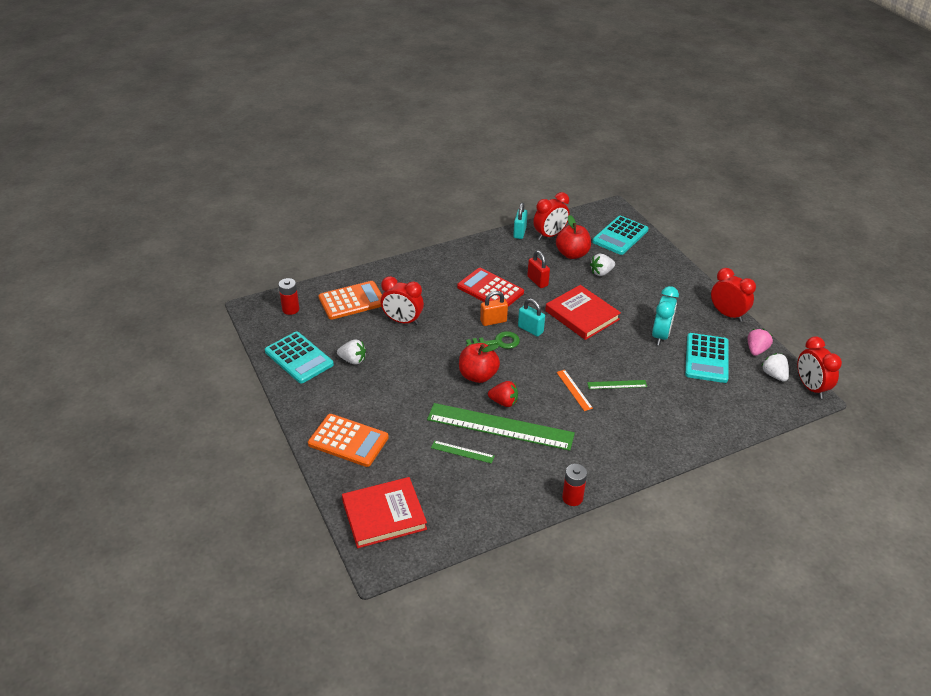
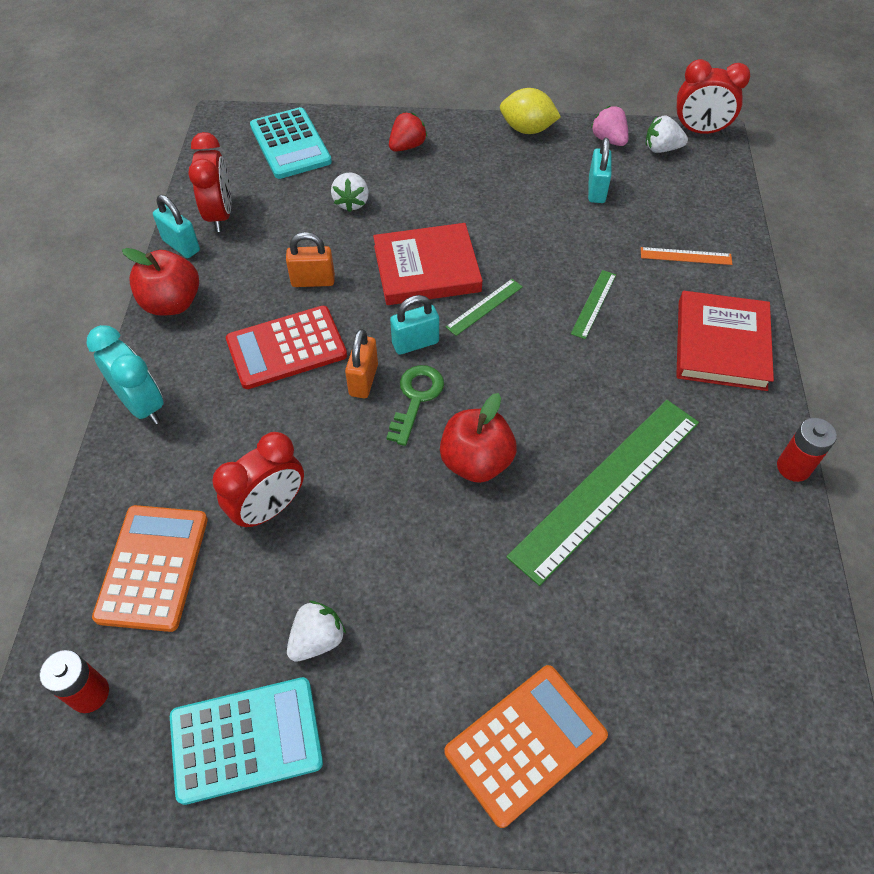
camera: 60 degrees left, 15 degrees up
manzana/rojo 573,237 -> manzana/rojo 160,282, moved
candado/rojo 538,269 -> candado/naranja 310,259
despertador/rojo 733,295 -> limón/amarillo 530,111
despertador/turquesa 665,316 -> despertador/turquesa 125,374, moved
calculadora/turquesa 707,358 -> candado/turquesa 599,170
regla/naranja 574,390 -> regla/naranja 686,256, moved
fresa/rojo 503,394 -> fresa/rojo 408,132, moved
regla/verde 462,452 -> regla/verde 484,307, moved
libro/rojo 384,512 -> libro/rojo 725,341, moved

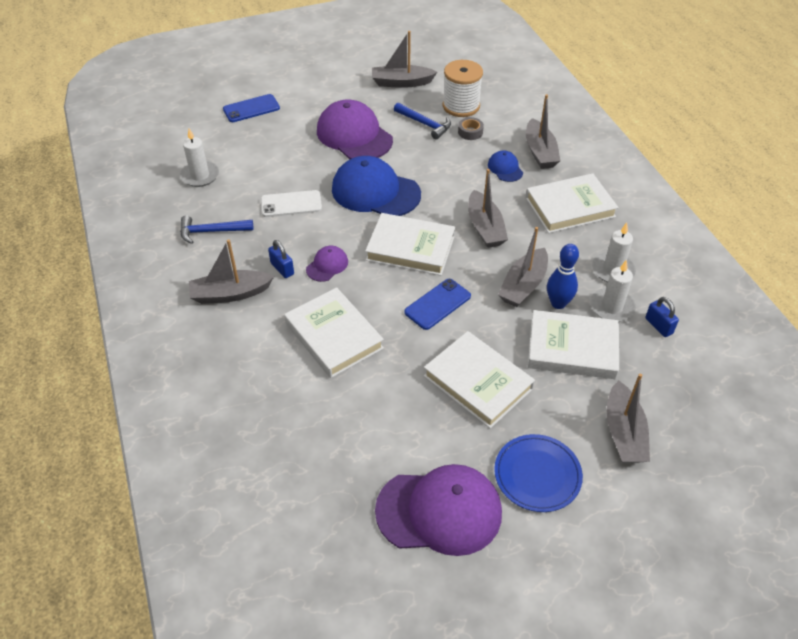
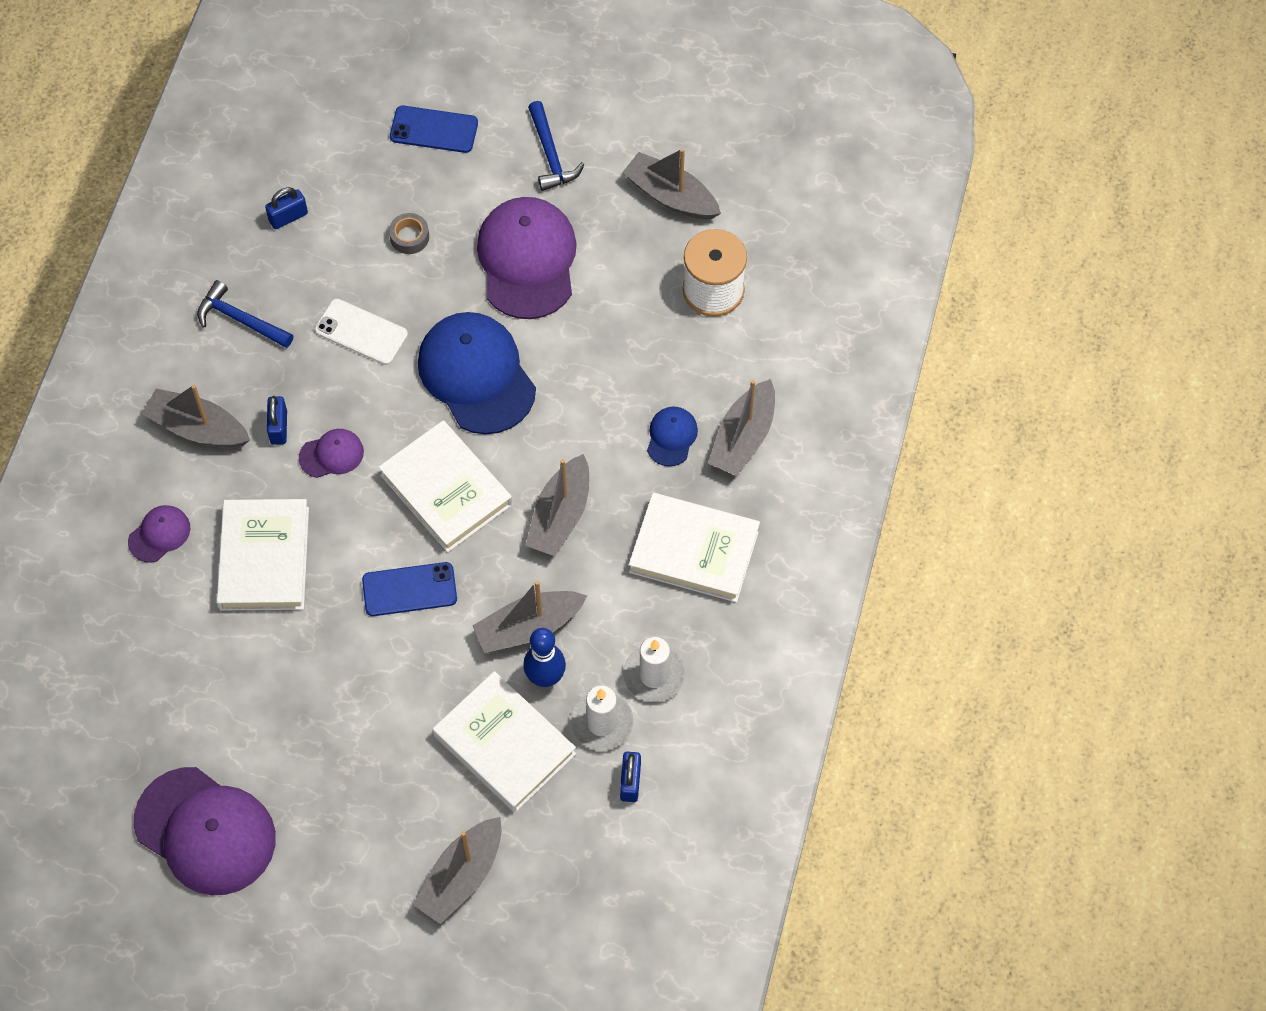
camera: 35 degrees right, 15 degrees up
martillo/azul 422,121 -> martillo/azul 556,146, moved
cinta adhesiva/gris 471,128 -> cinta adhesiva/gris 409,233, moved
vela/blanco 199,158 -> candado/azul 286,208
libro/blanco 479,380 -> none
plato/azul 538,473 -> none
none -> gorra/morado 159,534

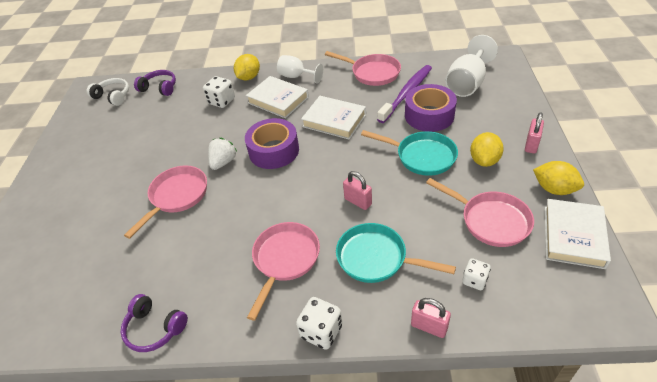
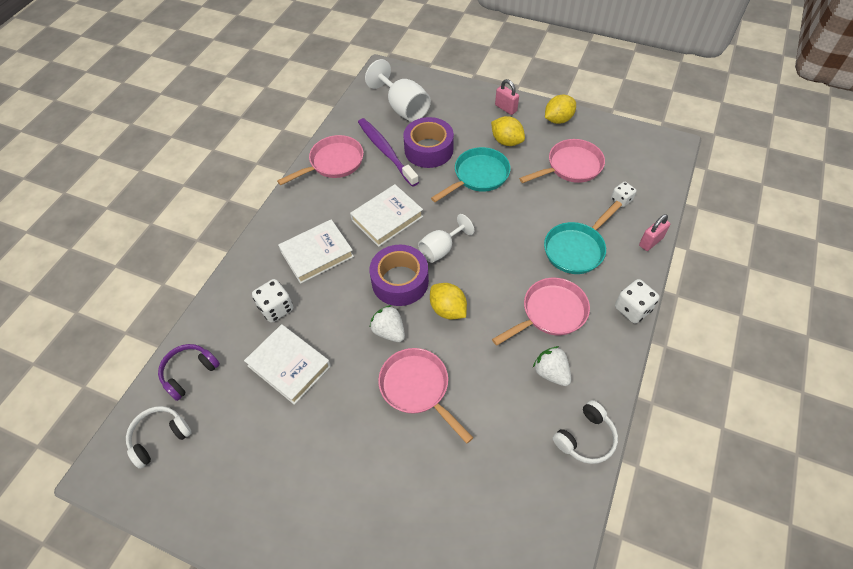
camera: 70 degrees left, 10 degrees up
limón/amarillo 247,67 -> limón/amarillo 448,301, moved
copa/blanco 300,69 -> copa/blanco 446,238, moved
candado/rosa 357,190 -> none
libro/blanco 578,234 -> libro/blanco 287,364, moved
sartén/rosa 283,271 -> sartén/rosa 541,312, 105 degrees clockwise
auriculares/morado 154,323 -> auriculares/blanco 585,432
none -> fresa/blanco 552,366

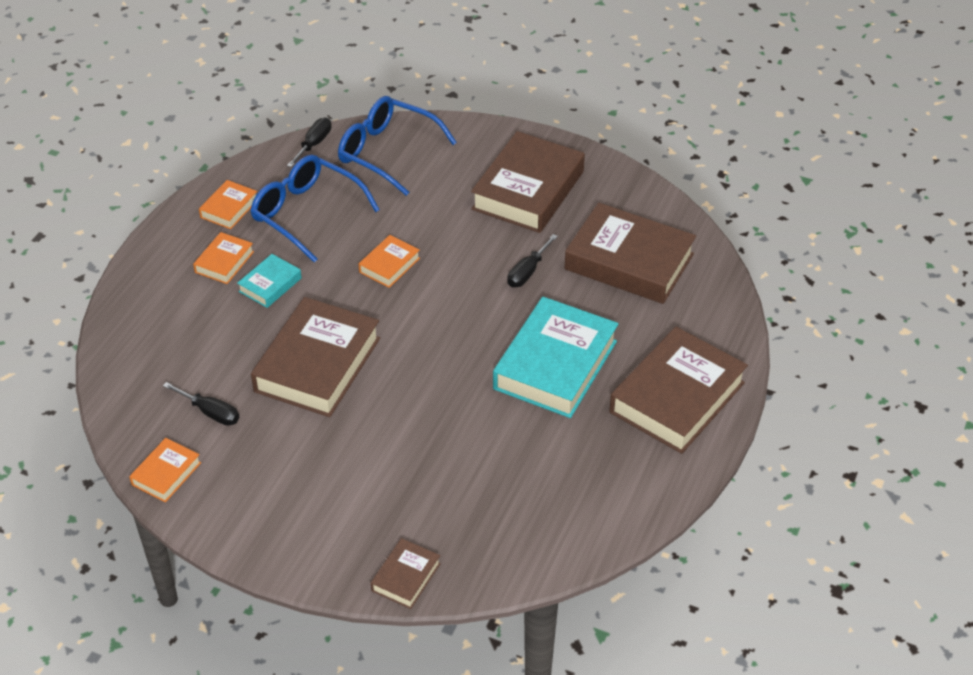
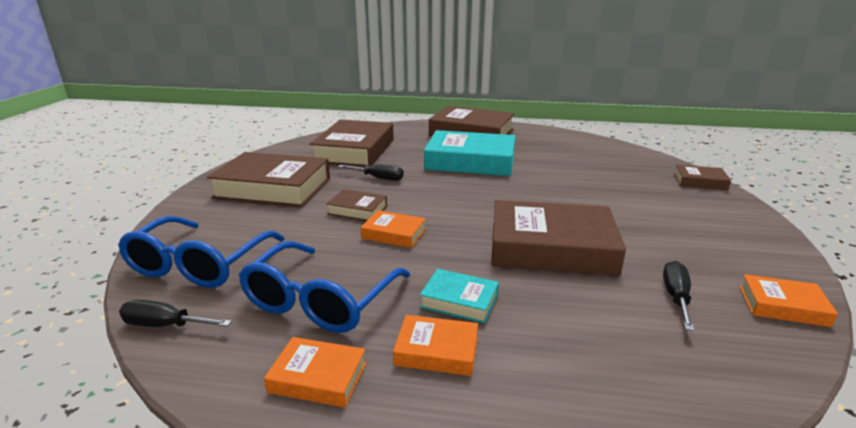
camera: 105 degrees left, 20 degrees down
none -> libro/marrón 356,205

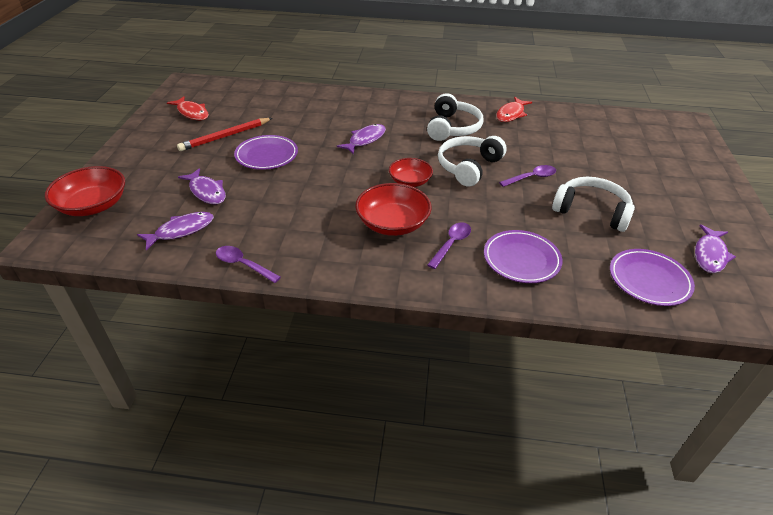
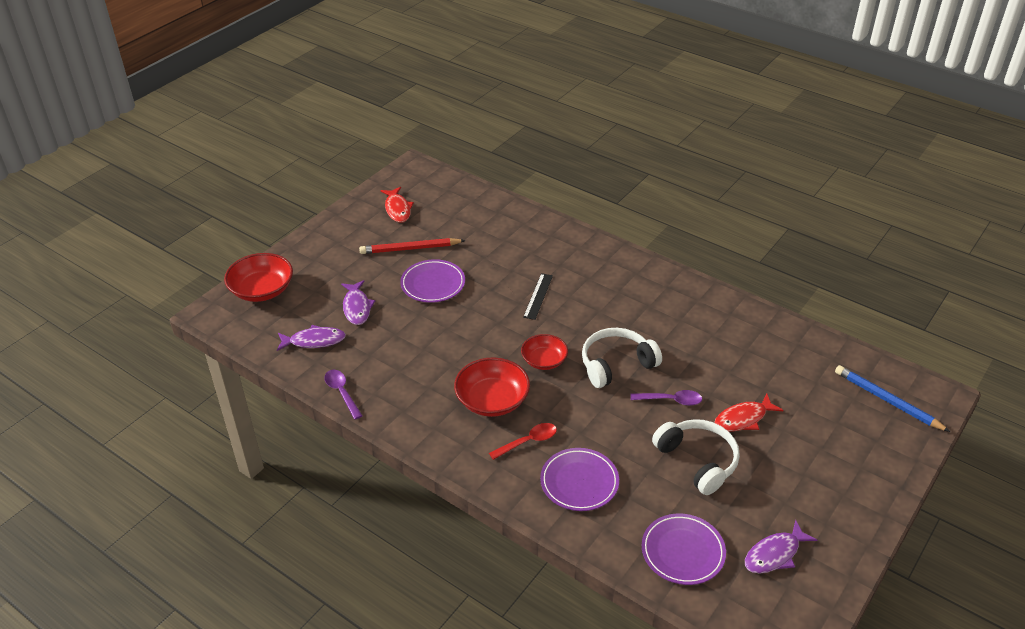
camera: 30 degrees right, 0 degrees up
auriculares/blanco 455,117 -> none
pez/rojo 514,109 -> pez/rojo 748,413, moved
pez/morado 361,139 -> regla/negro 538,296
cuchara/morado 449,246 -> cuchara/rojo 523,441
none -> lápiz/azul 892,398

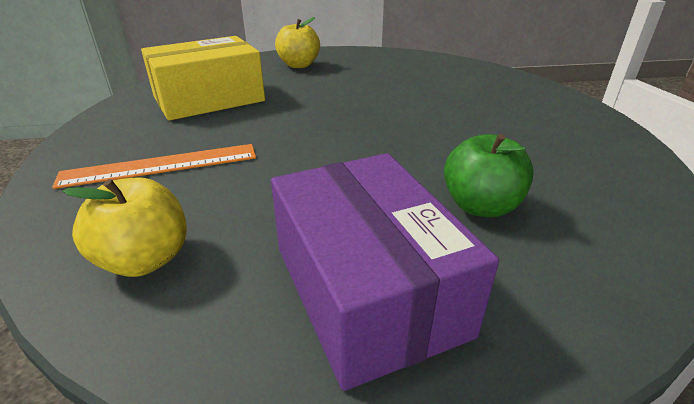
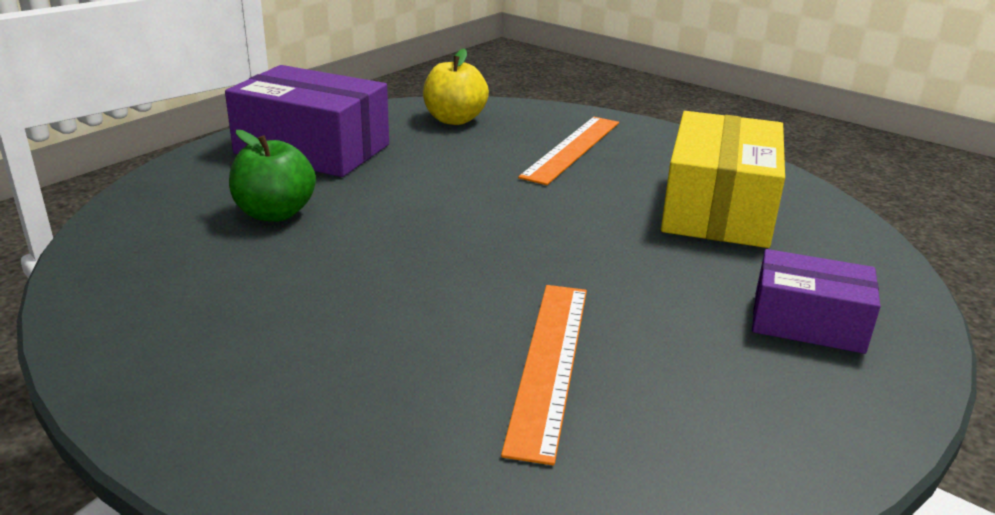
camera: 135 degrees right, 5 degrees down
manzana/amarillo 297,42 -> caja/morado 816,301
none -> regla/naranja 544,375

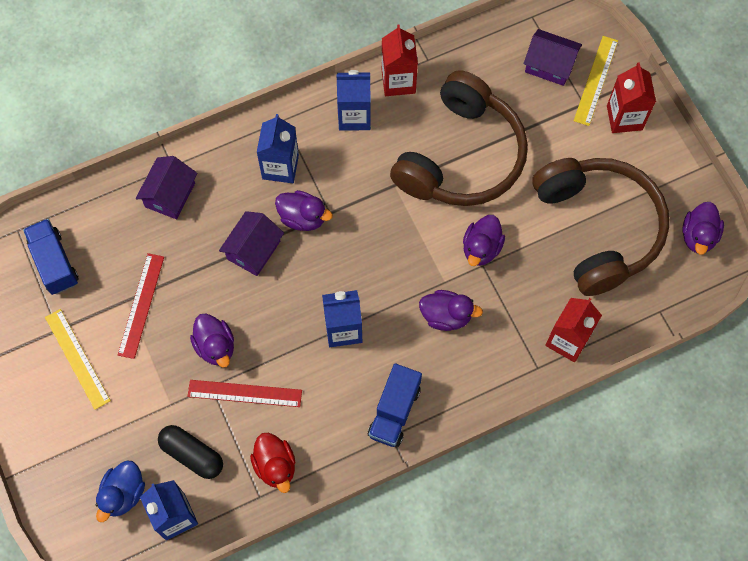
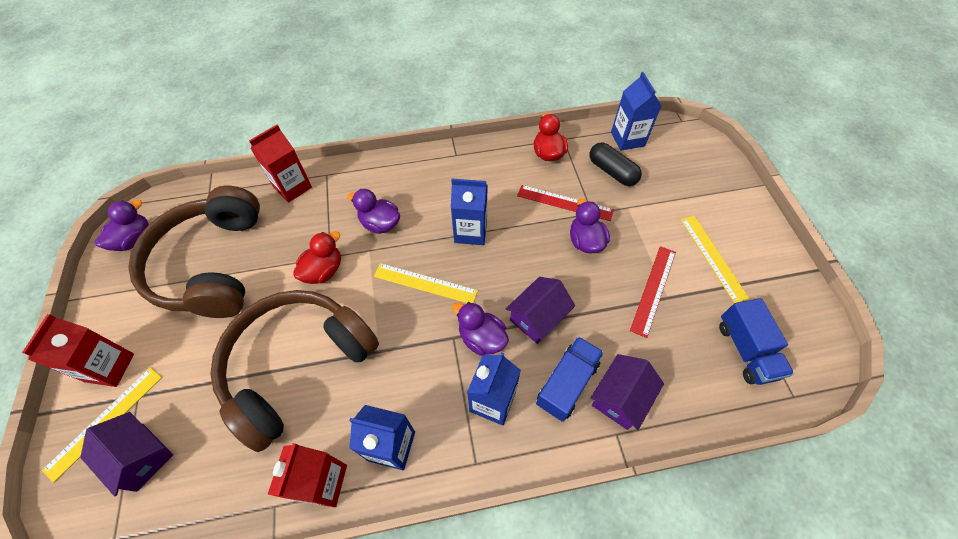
camera: 165 degrees left, 10 degrees down
pato/morado 484,240 -> pato/rojo 317,257
camión/azul 395,405 -> camión/azul 570,379, moved
pato/azul 120,491 -> none
none -> regla/amarillo 426,283

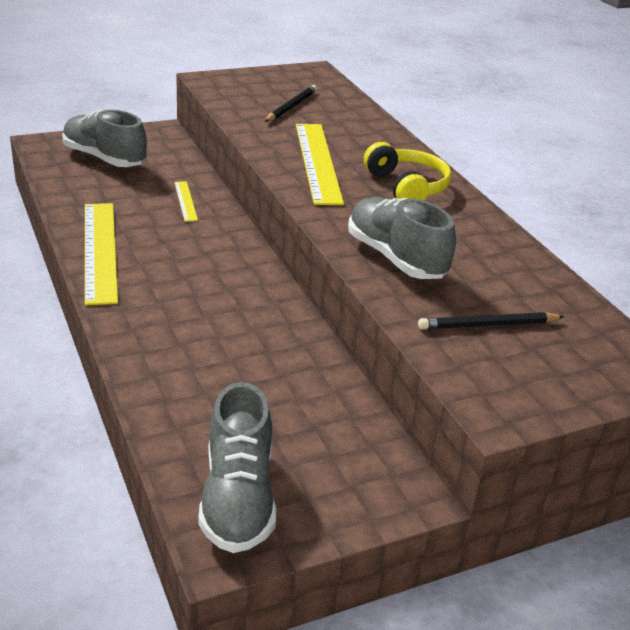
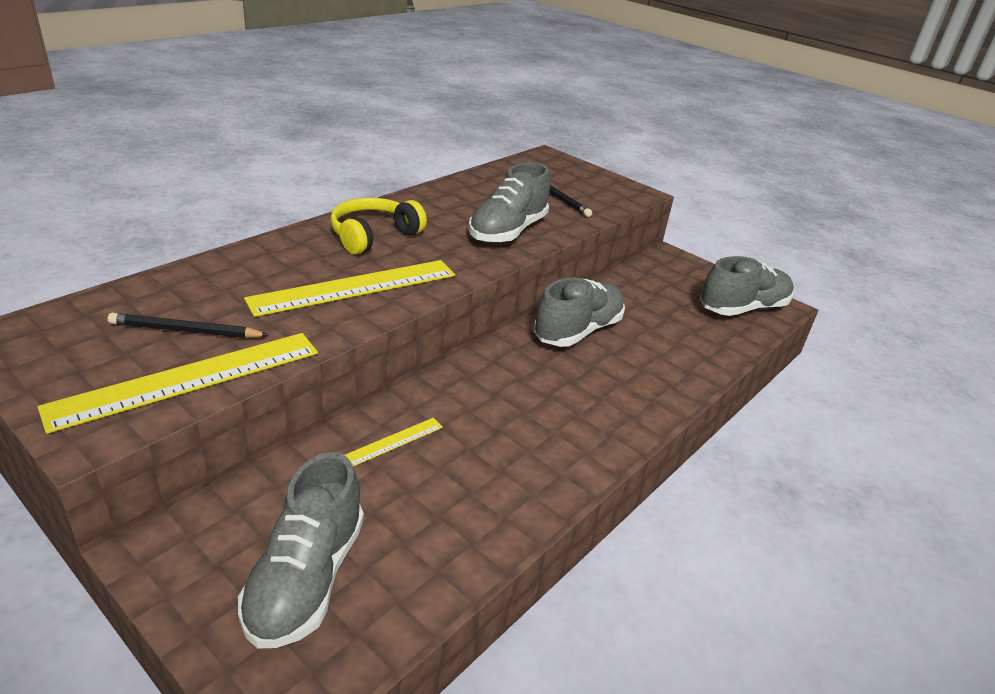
camera: 115 degrees left, 0 degrees up
regla/amarillo 101,254 -> regla/amarillo 178,383, moved
none -> zapato/gris 579,312

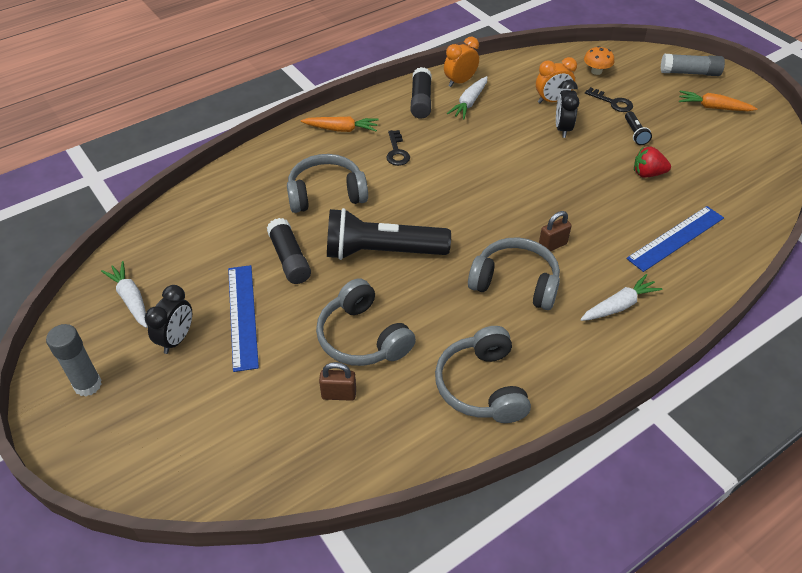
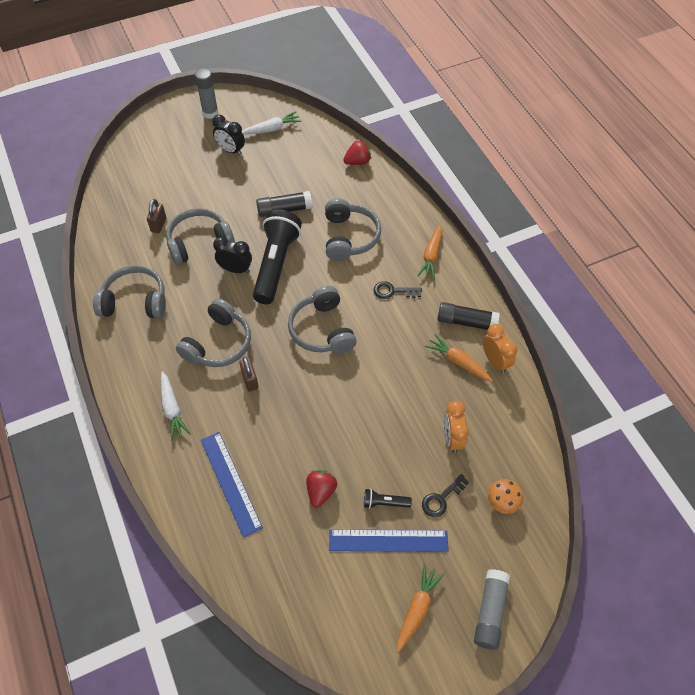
camera: 100 degrees right, 10 degrees up
zanahoria/blanco 467,97 -> zanahoria/naranja 459,358
despertador/negro 567,109 -> despertador/negro 232,255, moved
regla/azul 243,318 -> regla/azul 388,541, moved
none -> fresa/rojo 357,152
none -> auriculares/gris 322,320

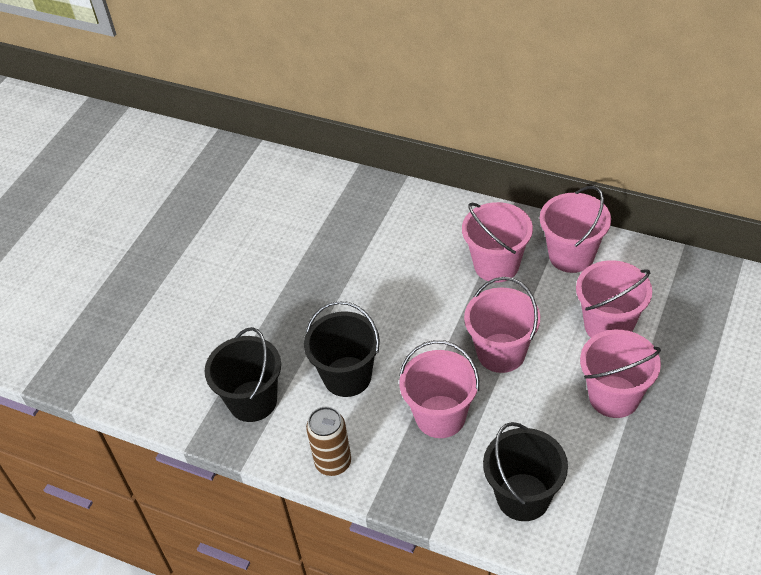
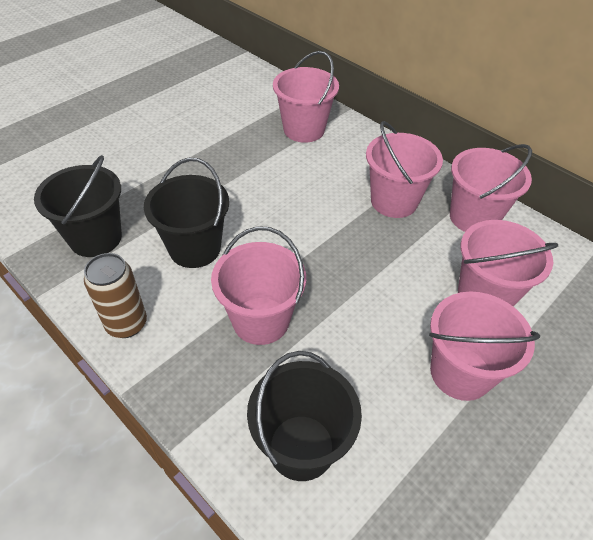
camera: 15 degrees right, 0 degrees up
balde/rosa 502,325 -> balde/rosa 306,97, moved

